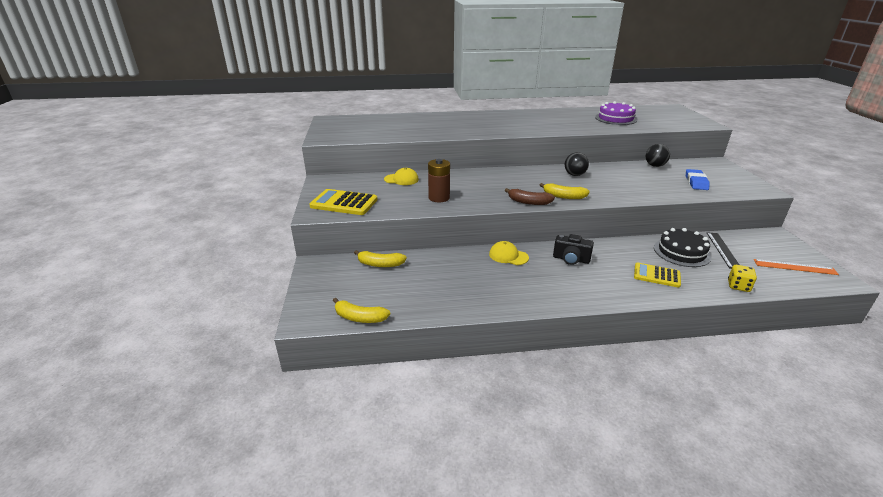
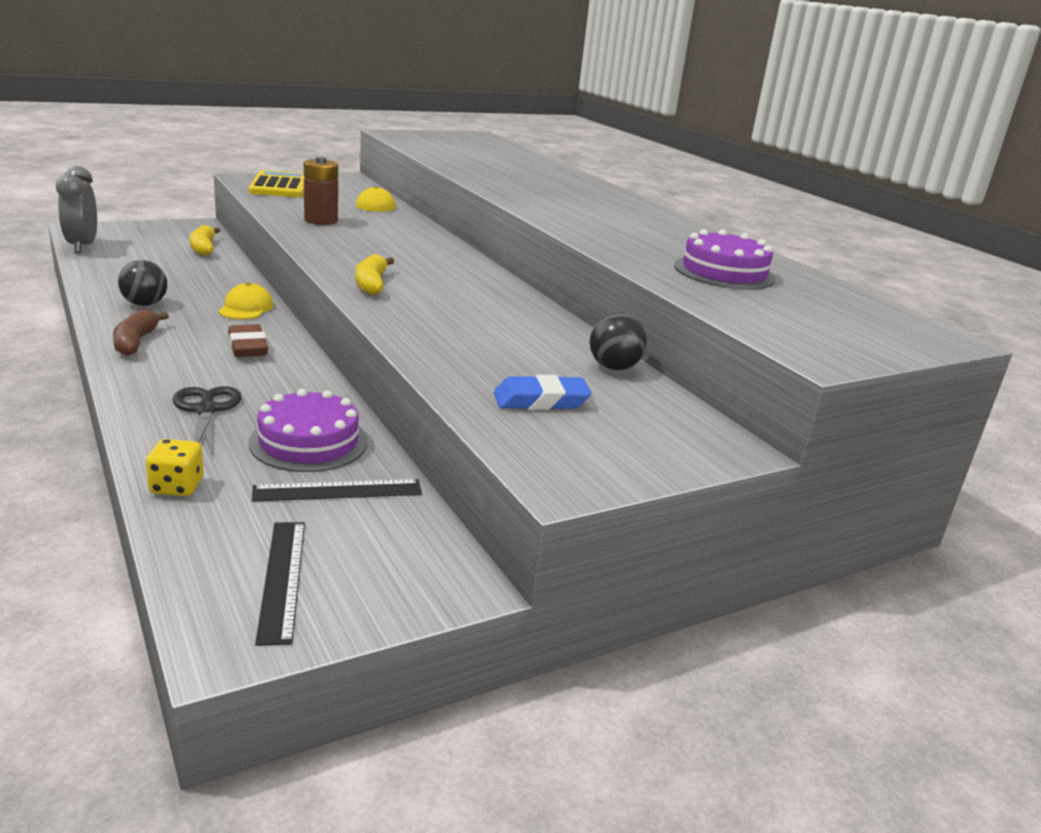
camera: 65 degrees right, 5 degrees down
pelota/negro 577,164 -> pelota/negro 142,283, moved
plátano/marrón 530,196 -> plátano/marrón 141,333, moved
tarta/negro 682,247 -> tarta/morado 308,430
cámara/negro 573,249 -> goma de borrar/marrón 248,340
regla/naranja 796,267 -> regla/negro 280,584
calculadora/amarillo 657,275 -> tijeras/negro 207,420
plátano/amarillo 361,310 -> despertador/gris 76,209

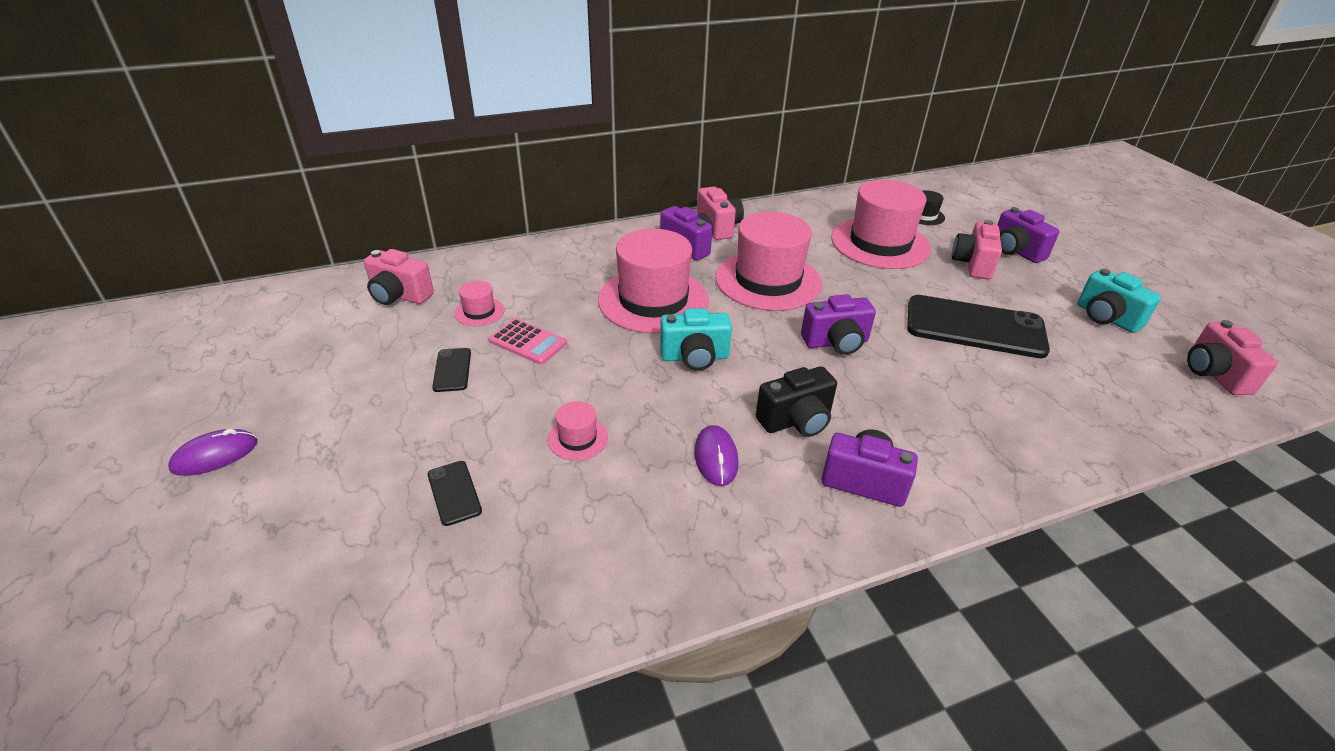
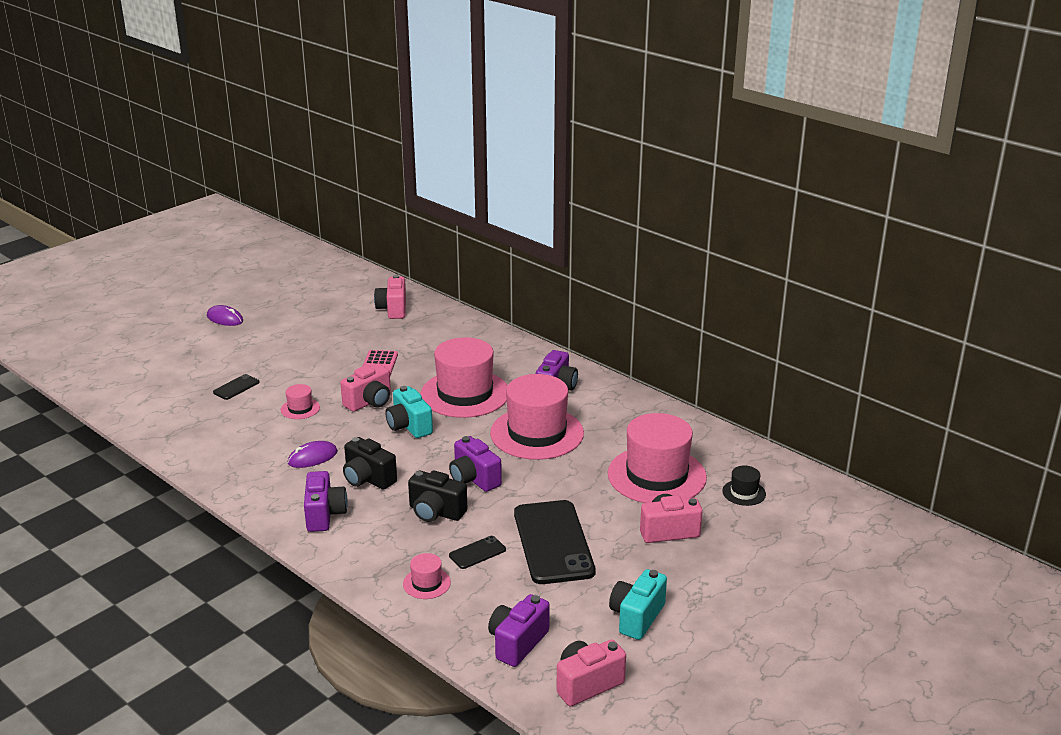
camera: 65 degrees right, 10 degrees down
cámara/rosa 720,213 -> cámara/rosa 365,388, moved
cámara/morado 1028,235 -> cámara/morado 519,630, moved
sombrero/rosa 479,303 -> sombrero/rosa 427,576, moved
móvil/negro 451,370 -> móvil/negro 477,552, moved
none -> cámara/negro 437,496

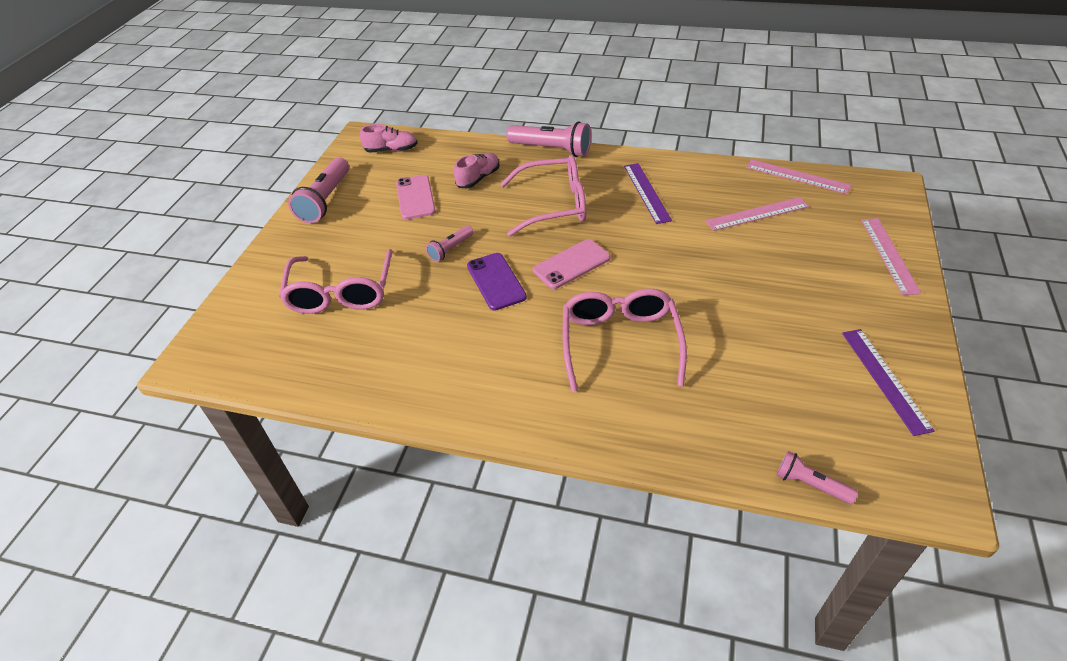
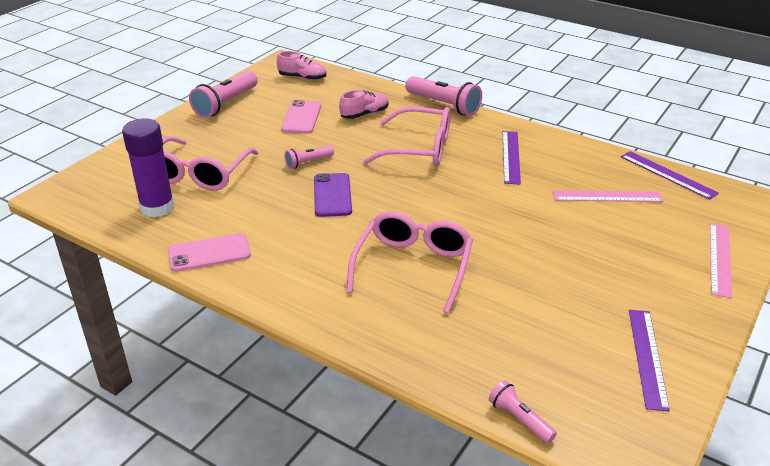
camera: 15 degrees right, 10 degrees down
regla/rosa 798,176 -> regla/morado 670,175
móvil/rosa 572,264 -> móvil/rosa 209,252, moved
none -> barra de pegamento/morado 148,168

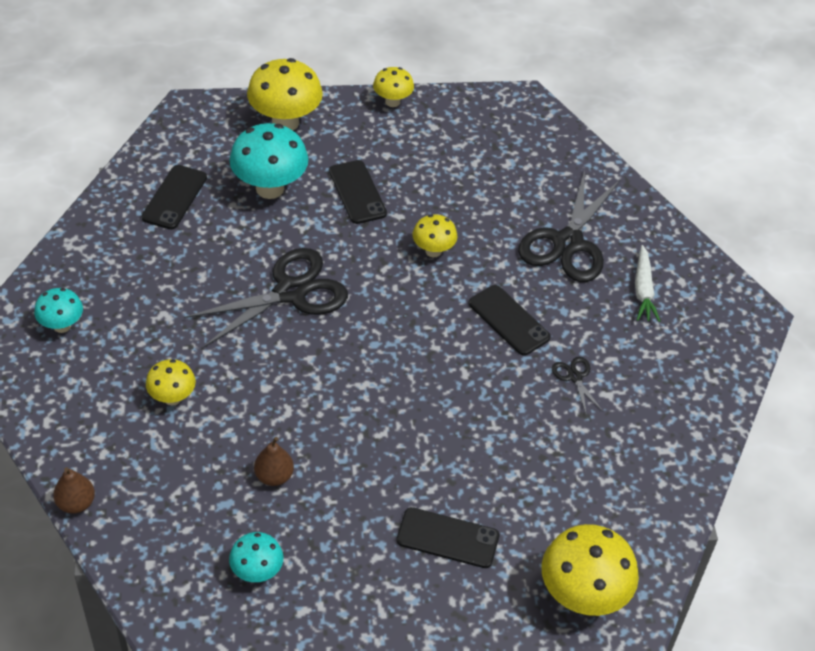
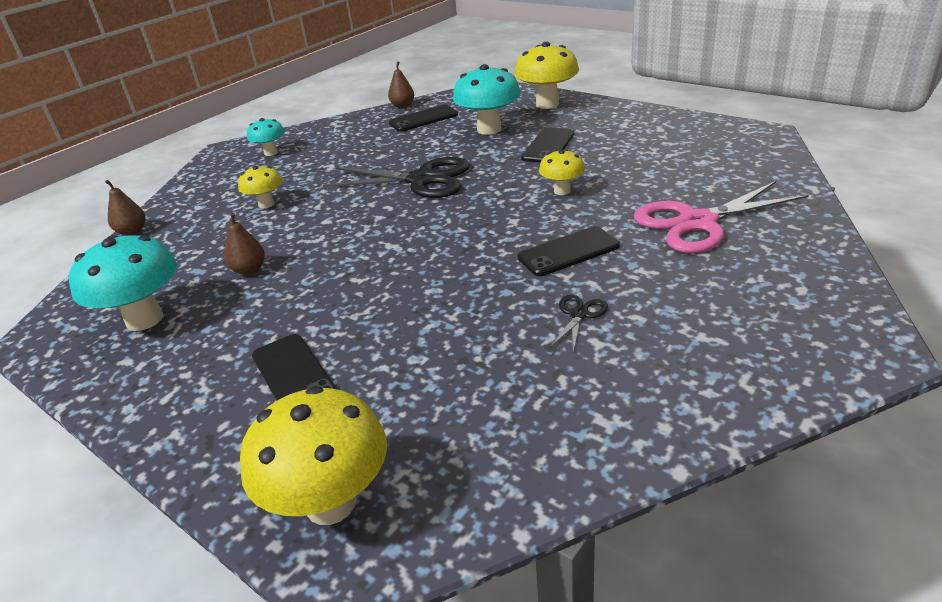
camera: 50 degrees right, 15 degrees down
seta/amarillo 393,87 -> none
tijeras/negro 569,226 -> tijeras/rosa 721,217
zanahoria/blanco 647,283 -> none
móvil/negro 510,320 -> móvil/negro 569,251, 60 degrees clockwise
seta/turquesa 256,557 -> seta/turquesa 123,283, x1.78
none -> pera/marrón 401,84

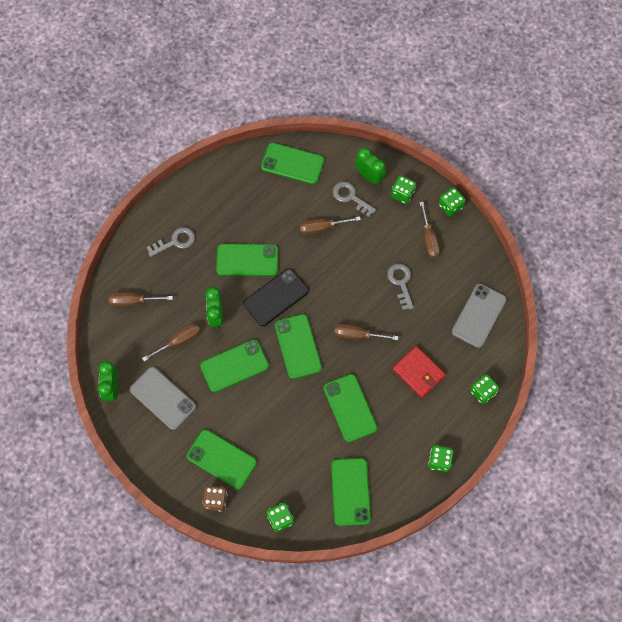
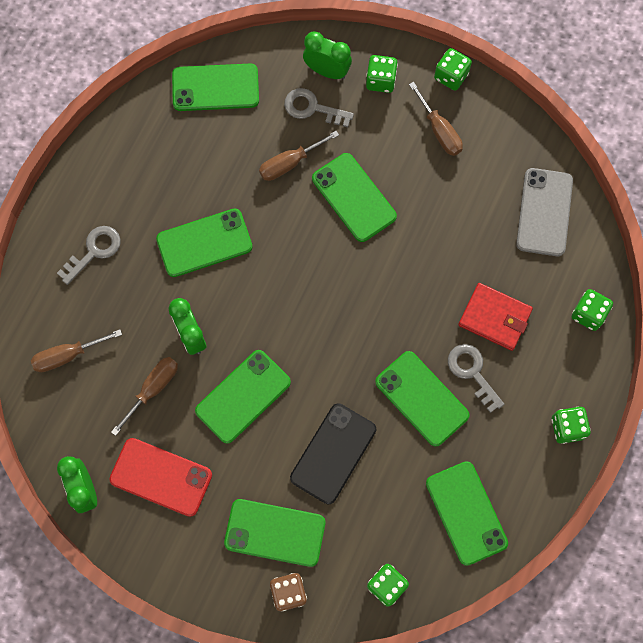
camera: 20 degrees left, 5 degrees up
llave/gris 400,286 -> llave/gris 476,378, moved
móvil/negro 276,297 -> móvil/negro 333,453, moved
móvil/verde 298,346 -> móvil/verde 354,197, moved
destornillador/marrón 366,332 -> none
móvil/gris 163,398 -> móvil/rojo 161,477

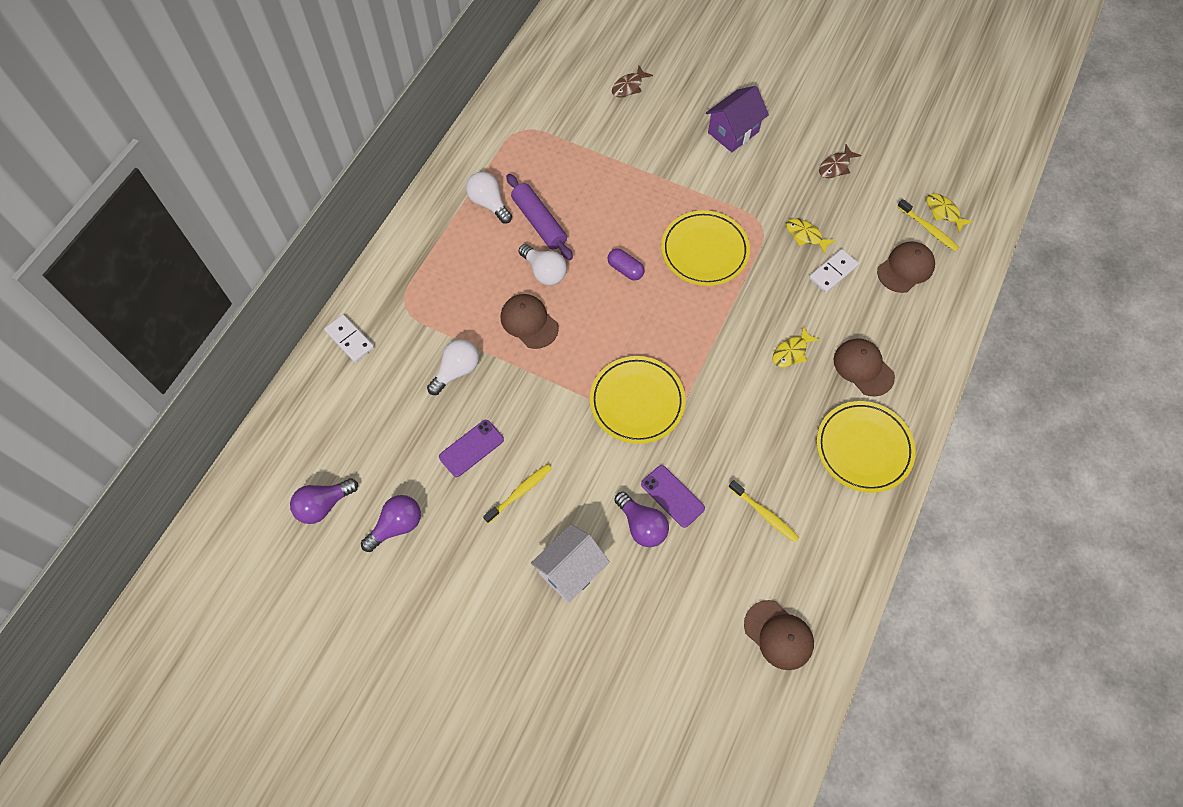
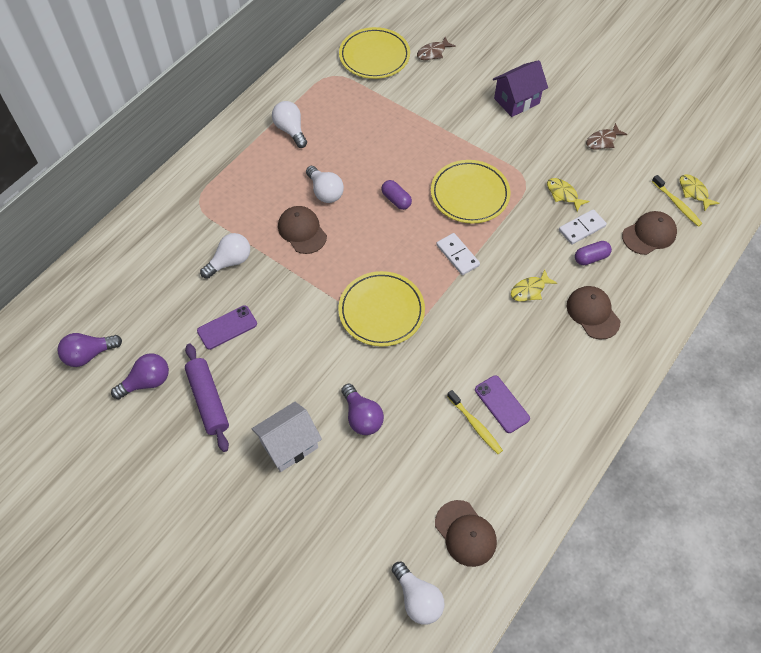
camera: 10 degrees right, 5 degrees down
rodillo/morado 539,217 -> rodillo/morado 207,398, moved
ficha de dominó/blanco 349,338 -> ficha de dominó/blanco 458,254, moved
plato/amarillo 866,447 -> plato/amarillo 374,53, moved
cepillo de dientes/amarillo 517,493 -> none
móvil/morado 673,496 -> móvil/morado 502,404, moved
none -> cápsula/morado 593,253
none -> bombilla/blanco 418,593

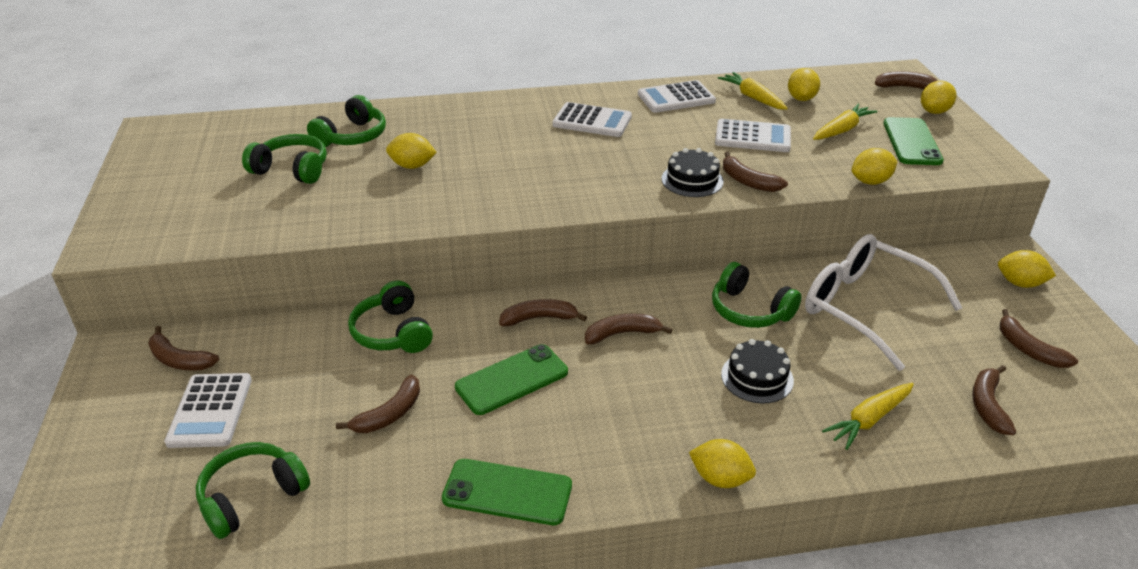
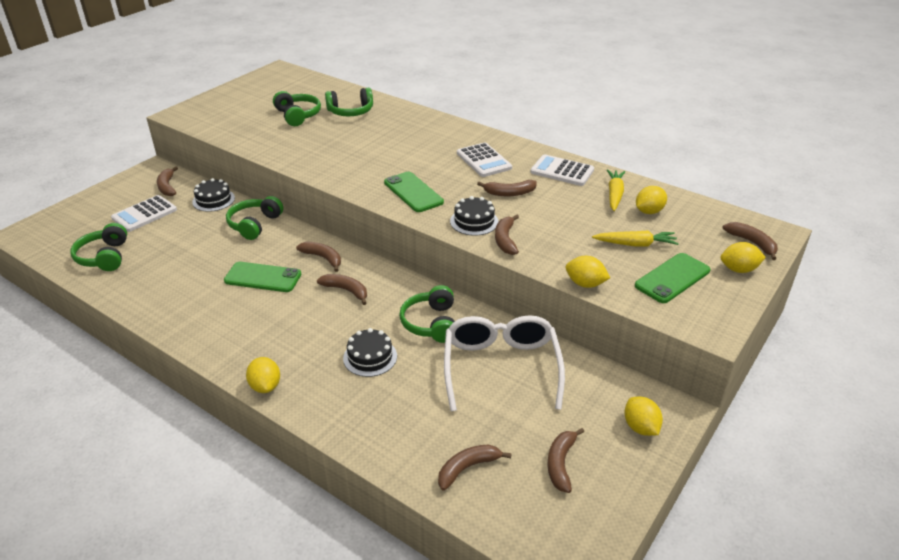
camera: 45 degrees right, 0 degrees up
calculadora/blanco 753,135 -> none
limón/amarillo 411,151 -> none
plátano/marrón 378,404 -> plátano/marrón 507,188, moved
zanahoria/amarillo 868,416 -> none
auriculares/verde 253,490 -> auriculares/verde 98,247, 105 degrees counterclockwise
móvil/verde 507,492 -> móvil/verde 414,192, moved
none -> tarta/negro 213,195

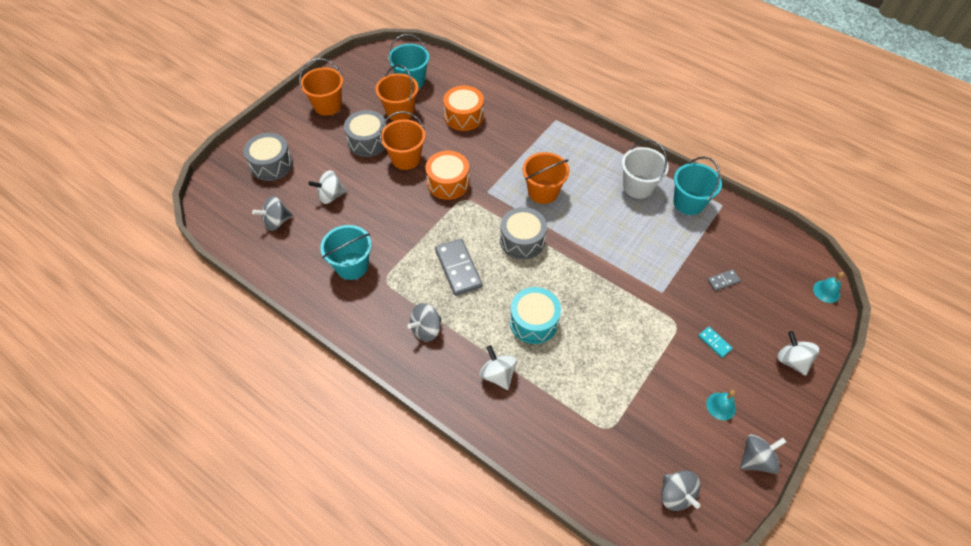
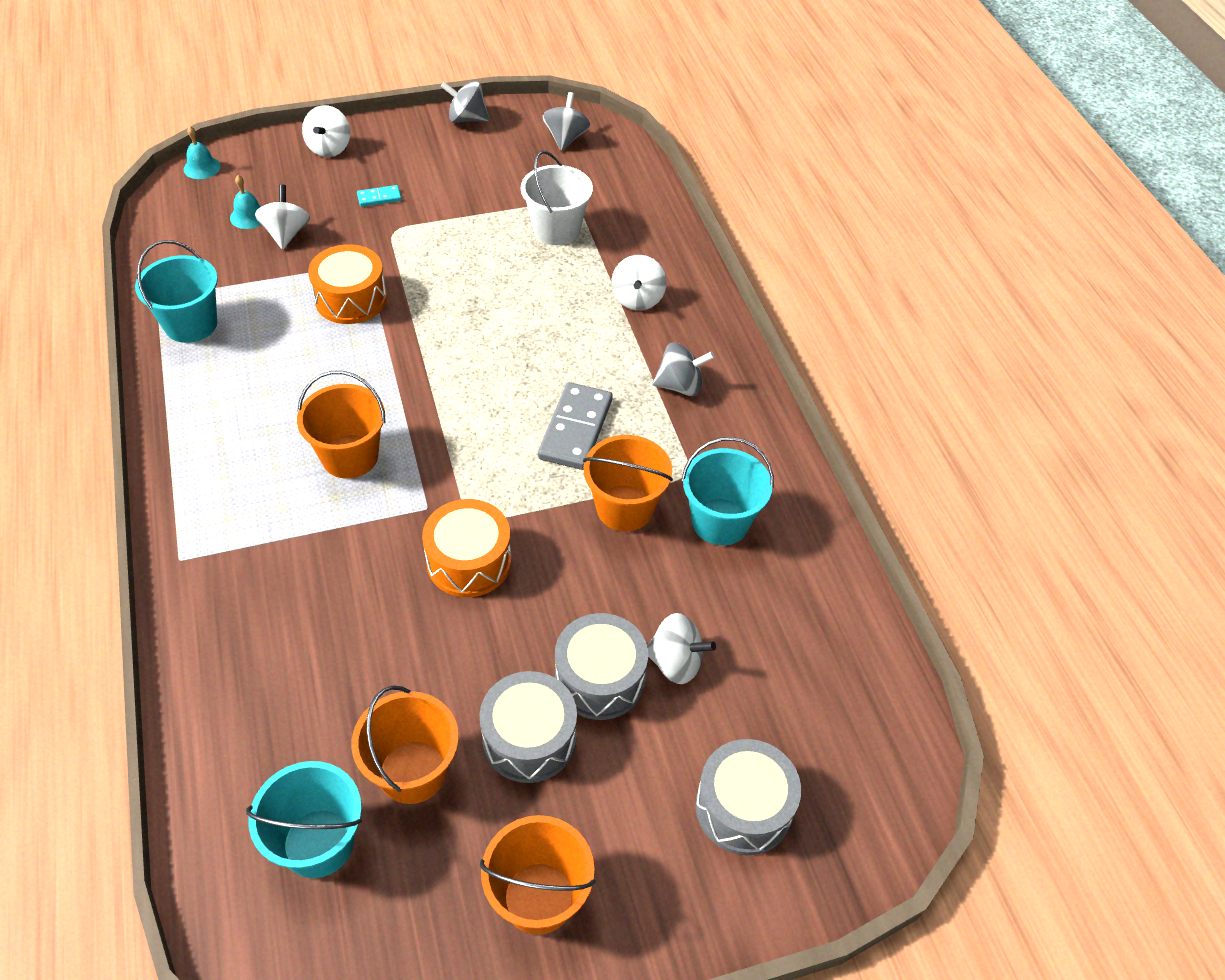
camera: 145 degrees left, 5 degrees down
tambor/naranja 463,108 -> tambor/naranja 347,284, moved
balde/naranja 403,140 -> balde/naranja 628,483, moved
balde/blanco 645,169 -> balde/blanco 557,198, moved
peonza/gris 272,213 -> none
tambor/gris 523,233 -> tambor/gris 601,666, moved
ficha de dominó/gris 724,280 -> peonza/blanco 282,217
tambor/turquesa 535,315 -> none
ficha de dominó/turquesa 715,342 -> ficha de dominó/turquesa 379,196, 75 degrees clockwise
campana/turquesa 721,405 -> campana/turquesa 245,202, moved

